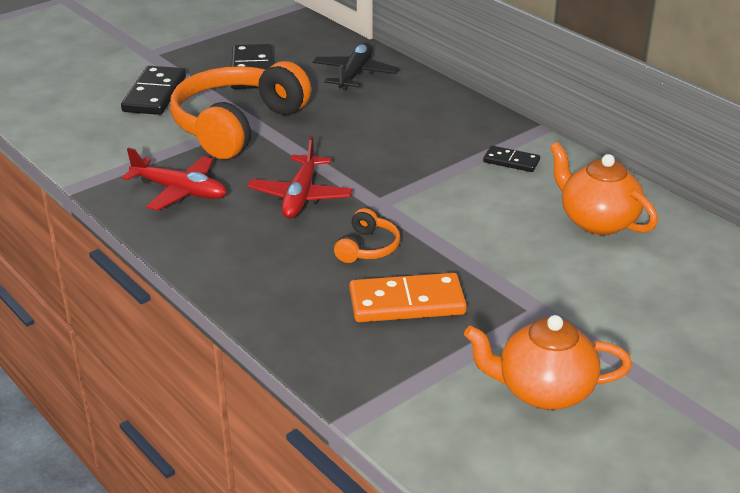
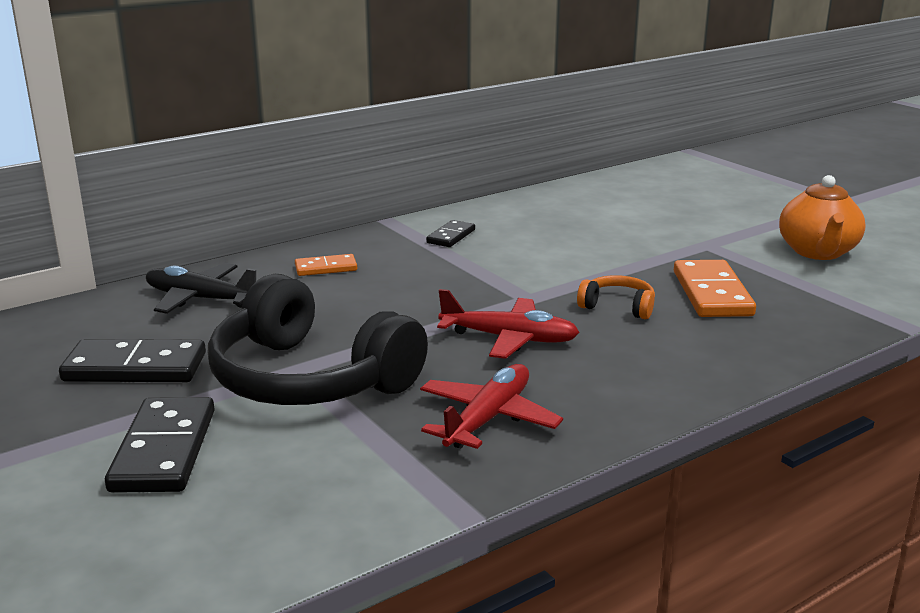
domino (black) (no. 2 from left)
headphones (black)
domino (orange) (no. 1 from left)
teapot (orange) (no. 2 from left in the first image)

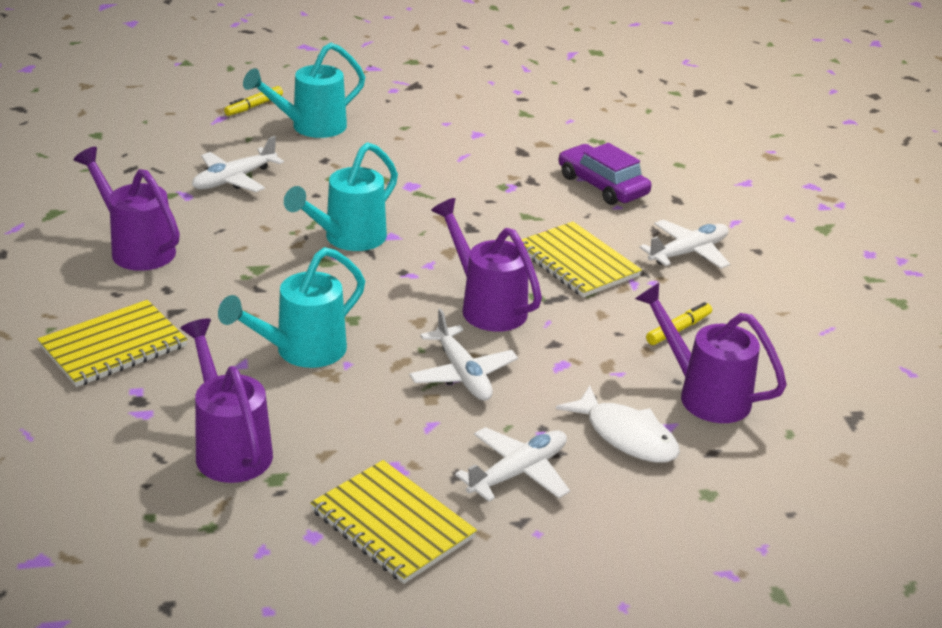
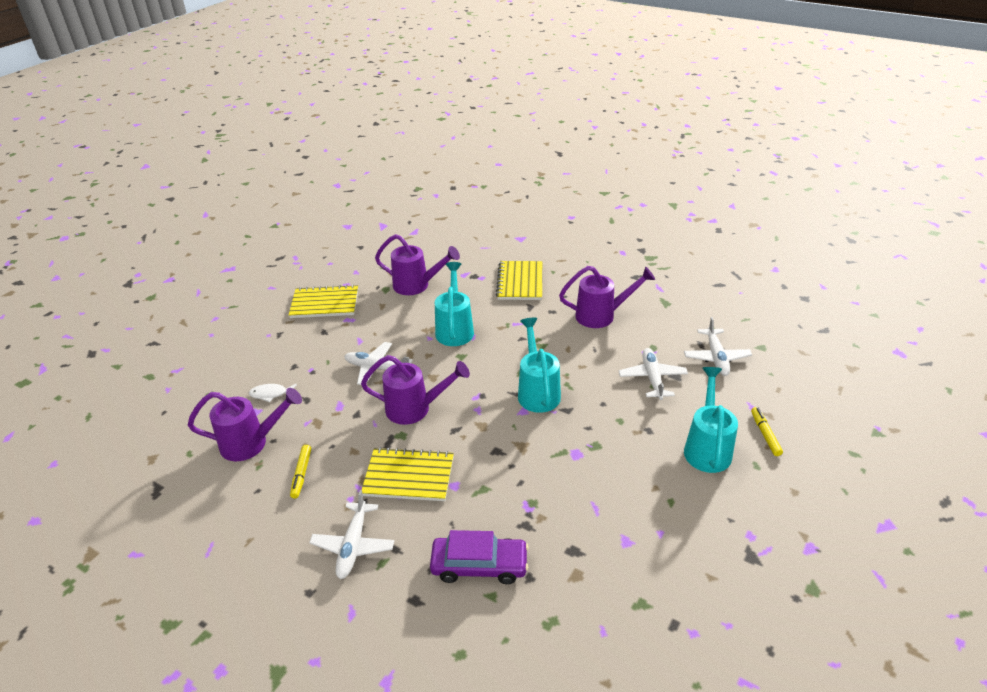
fish (white)
plane (white) (no. 4 from left)

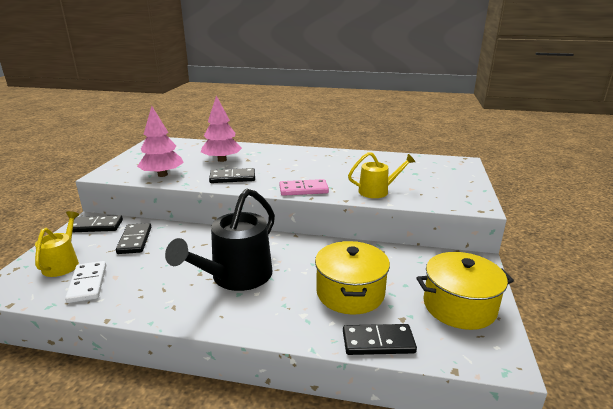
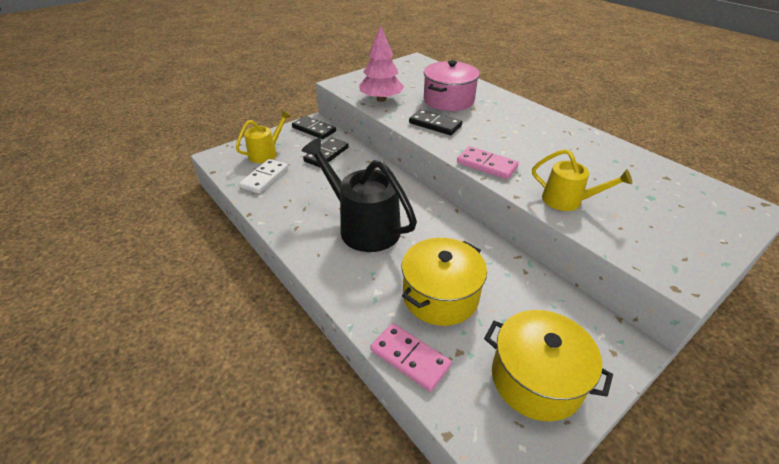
watering can (black)
domino (pink) (no. 1 from left)
pot (pink)

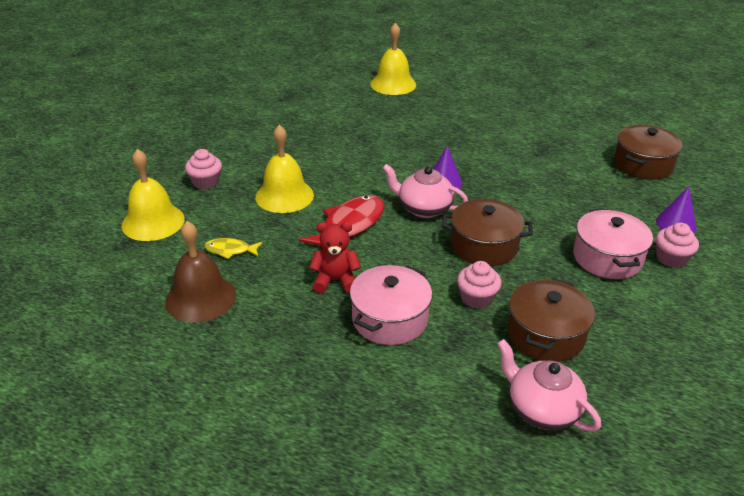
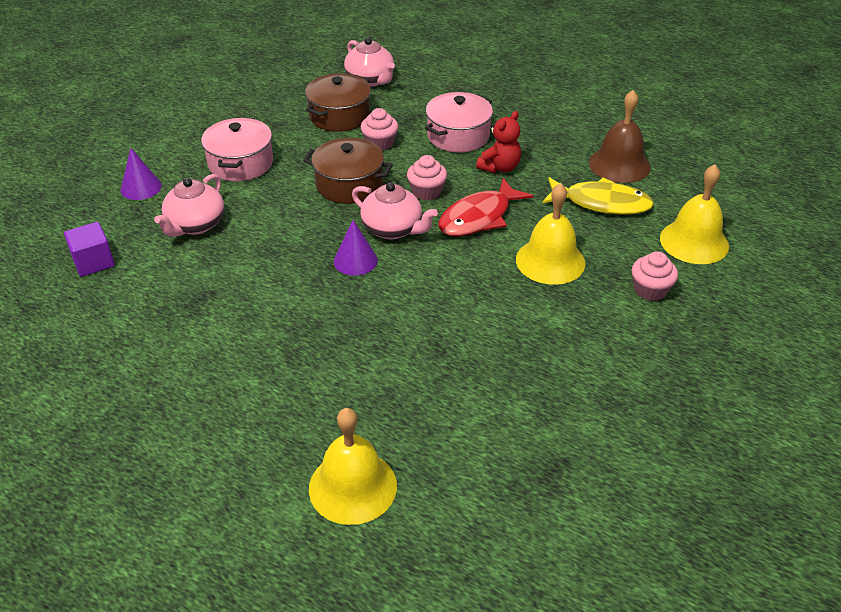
cube (purple)
teapot (pink) (no. 1 from left)
cupcake (pink) (no. 2 from left)
teddy bear (red)
fish (yellow)

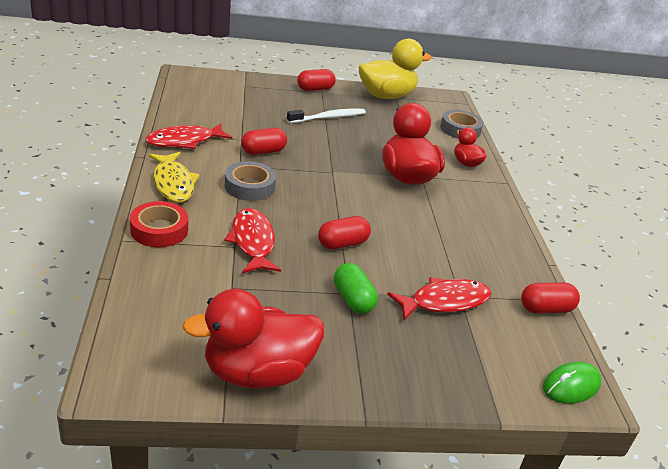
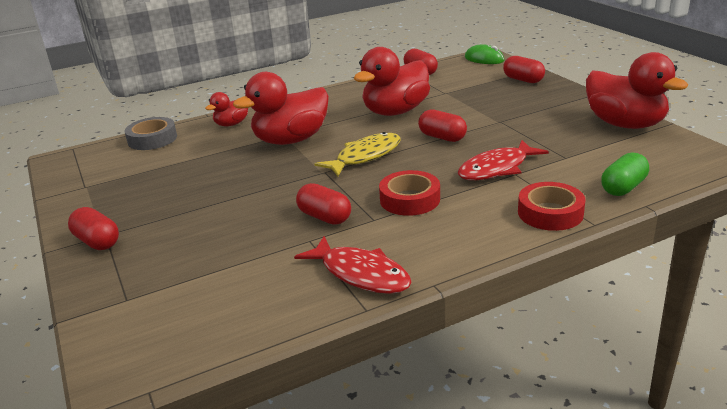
fish (yellow)
duck (red) (no. 3 from left)
tape (red) (no. 1 from left)
capsule (red) (no. 5 from left)
capsule (green)
toothbrush (white)
duck (yellow)
fish (red) (no. 3 from left in the first image)

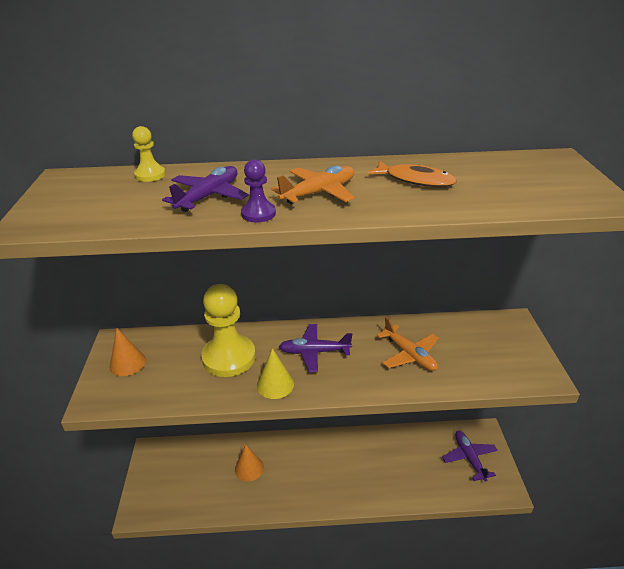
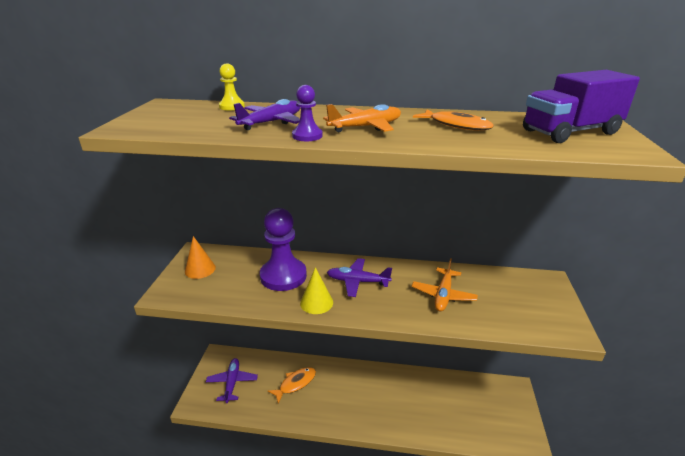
plane (purple) (no. 1 from left)
pawn (purple) (no. 1 from left)
fish (orange) (no. 1 from left)
plane (orange) (no. 2 from left)
truck (purple)

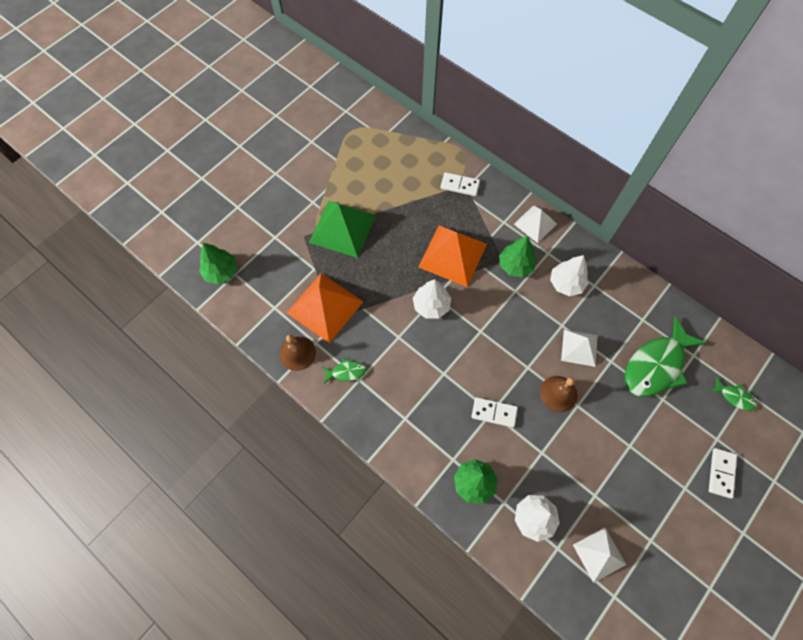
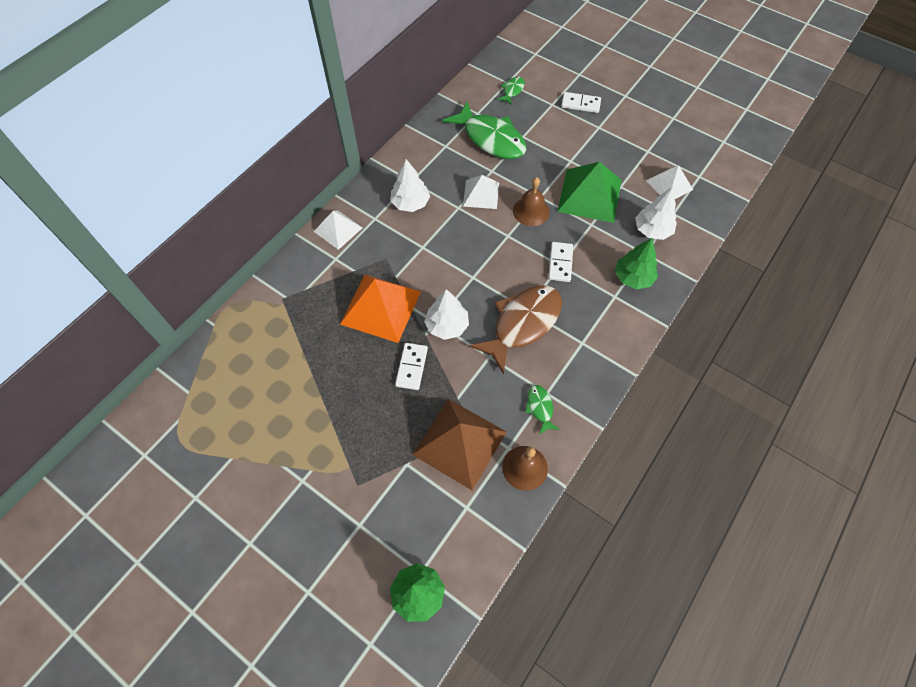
domino (white) (no. 1 from left)
pyramid (brown)
fish (brown)
pyramid (green)
tree (green) (no. 3 from left in the first image)

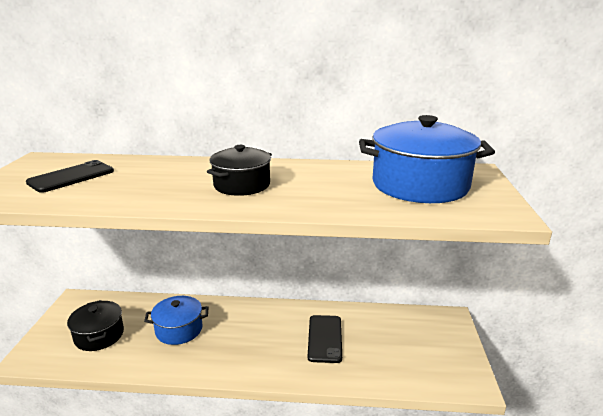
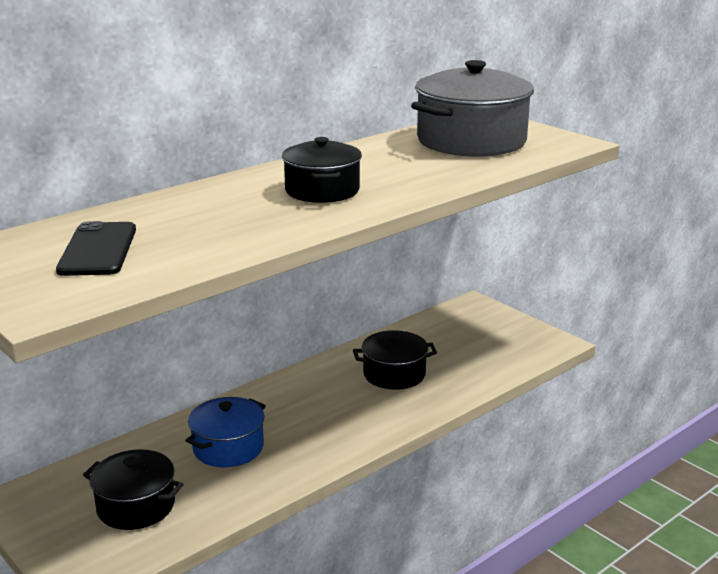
pot (black) (no. 3 from left)
pot (grey)

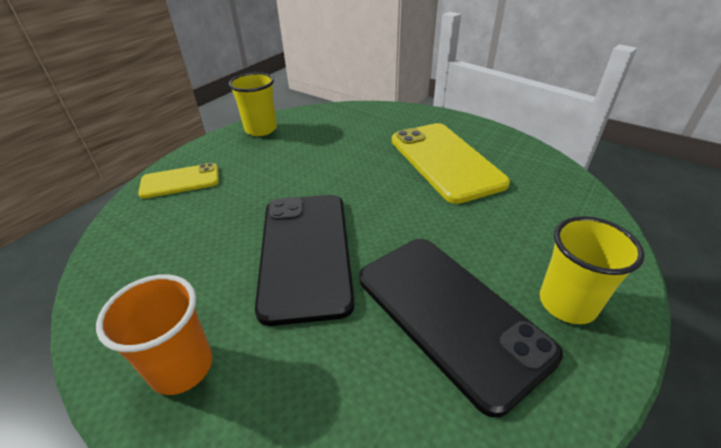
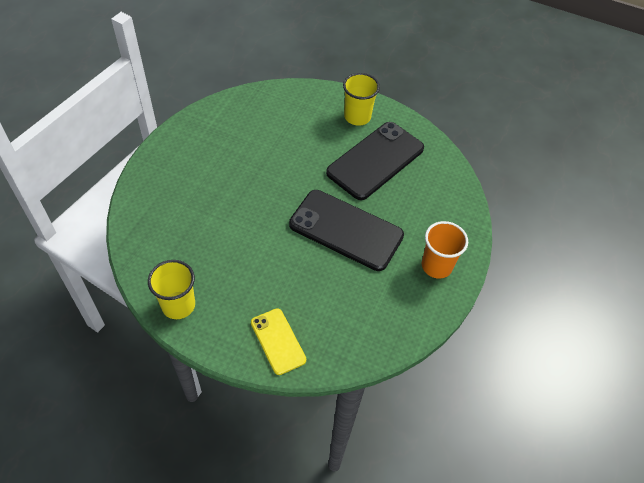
phone (black) (no. 1 from left)
phone (yellow) (no. 2 from left in the first image)

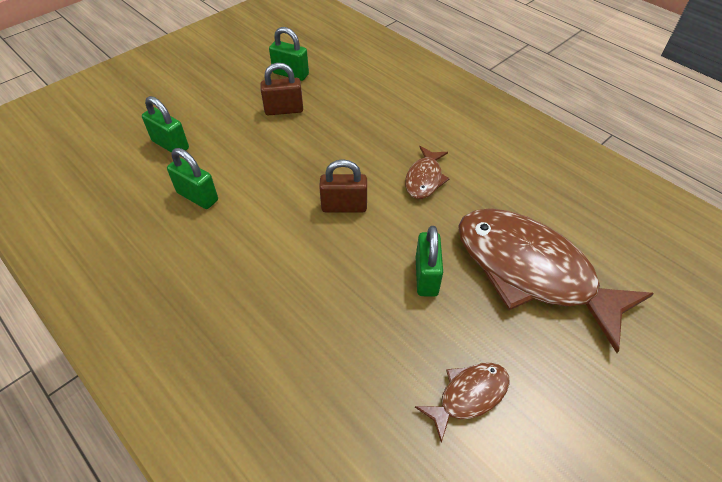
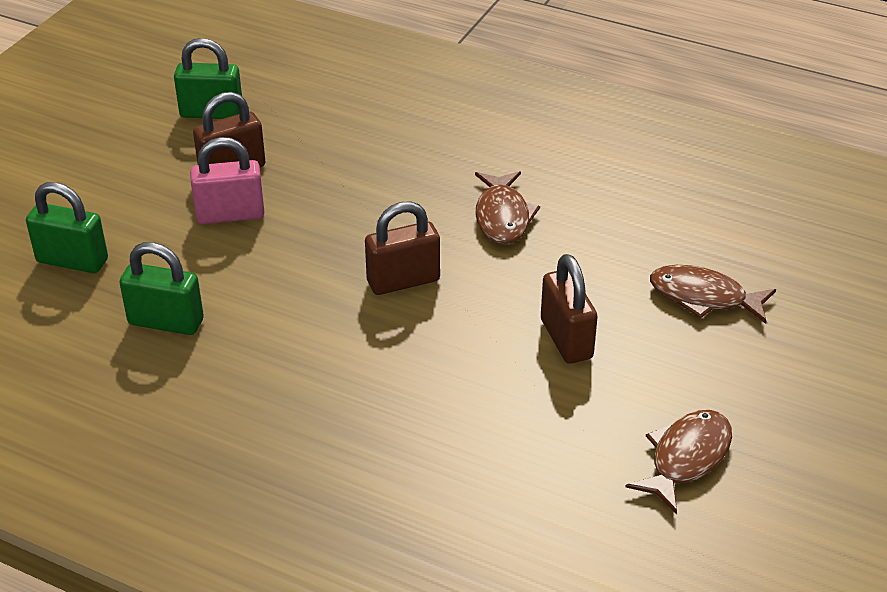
padlock (pink)
padlock (brown) (no. 3 from left)
fish (brown) (no. 3 from left)

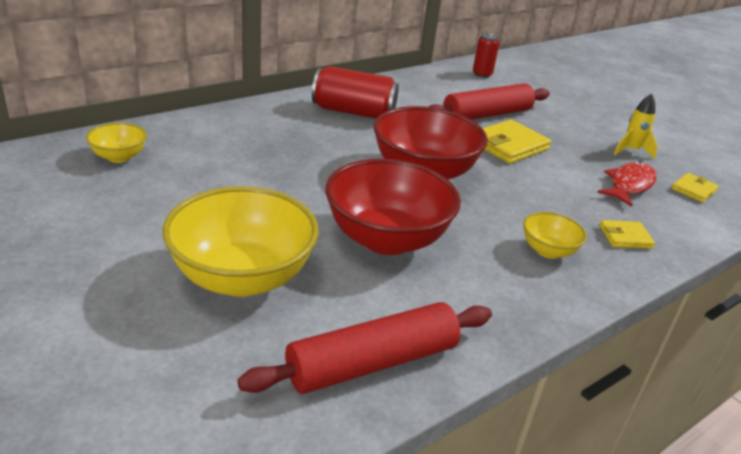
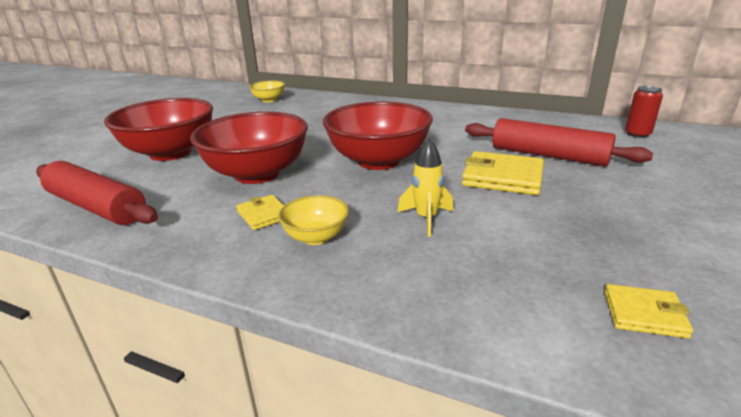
bowl (red) (no. 1 from left)
wallet (yellow) (no. 1 from left)
rocket (yellow)
can (red) (no. 1 from left in the first image)
fish (red)

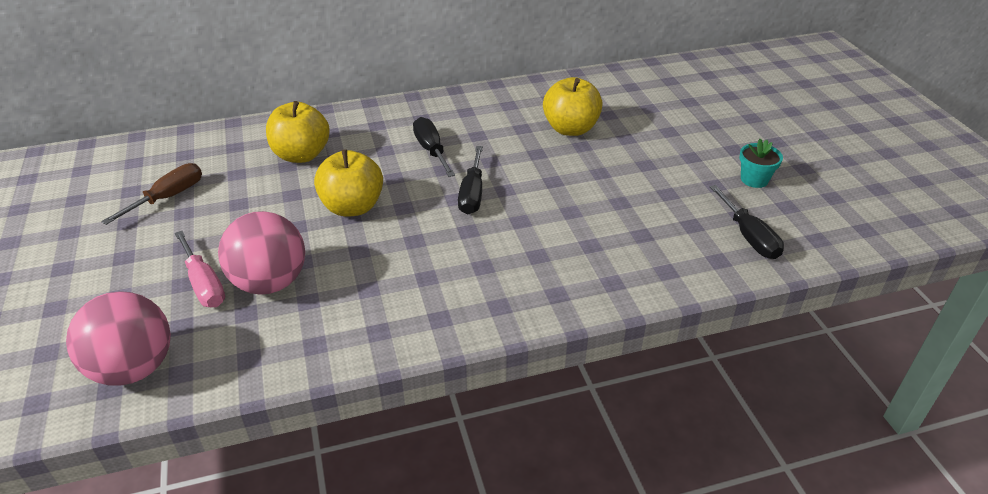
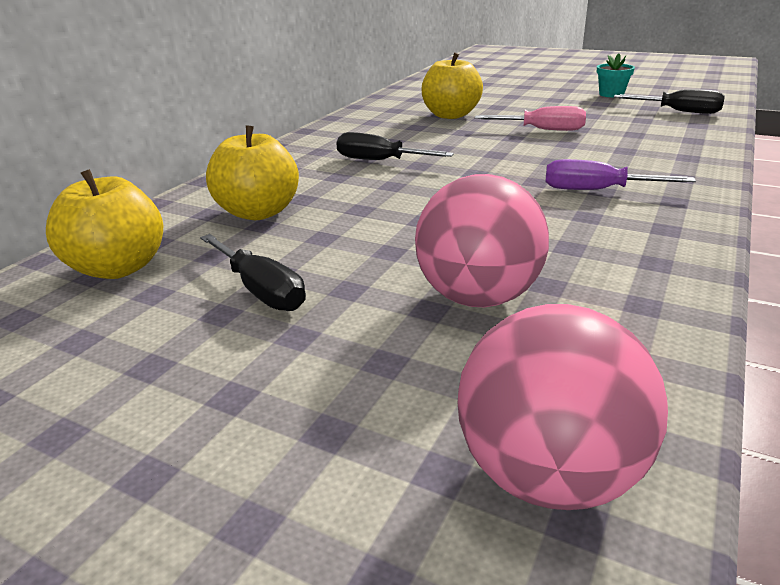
apple (yellow) (no. 1 from left)
screwdriver (black) (no. 1 from left)
screwdriver (pink)
screwdriver (purple)
screwdriver (brown)

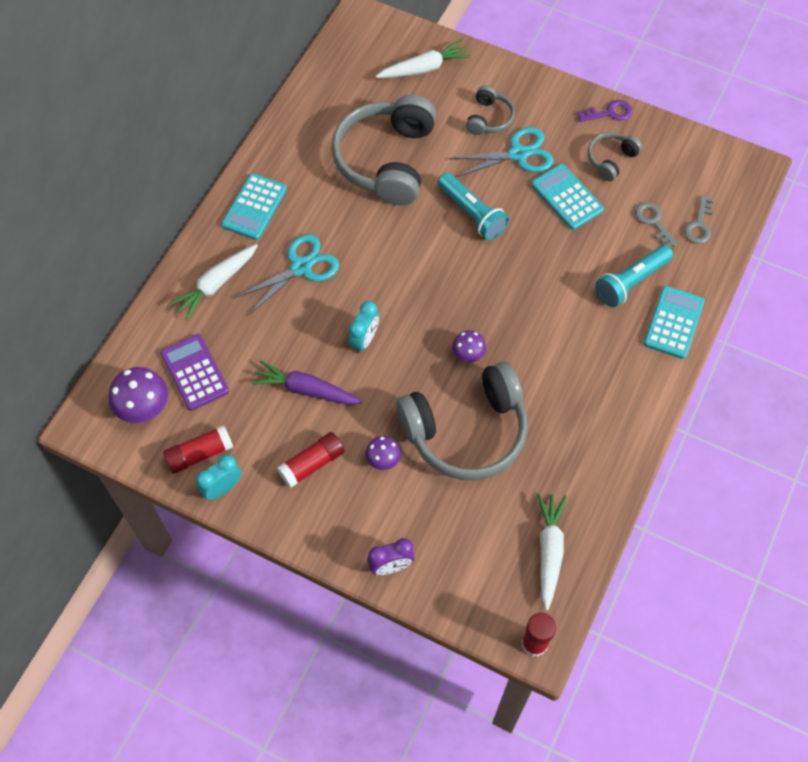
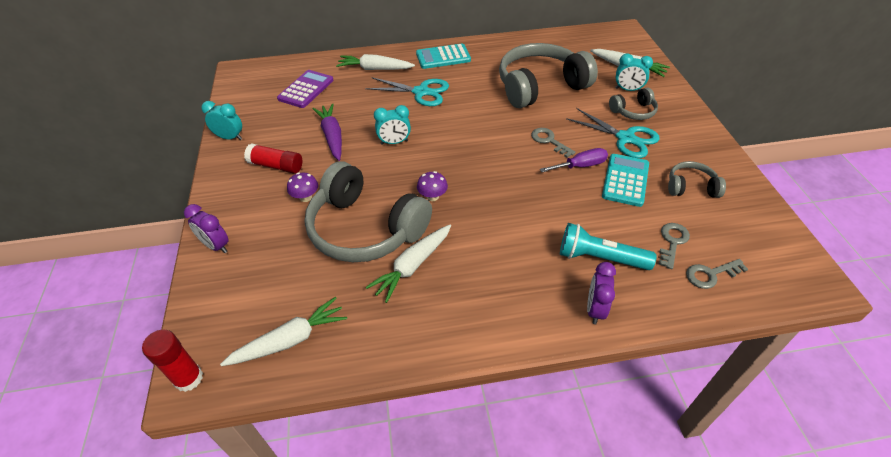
carrot (white) (no. 3 from left)
key (grey) (no. 1 from left)
screwdriver (purple)
clock (purple) (no. 2 from left)
clock (turquoise) (no. 3 from left)
mushroom (purple) (no. 1 from left in the first image)
glue stick (red) (no. 1 from left in the first image)
key (purple)

